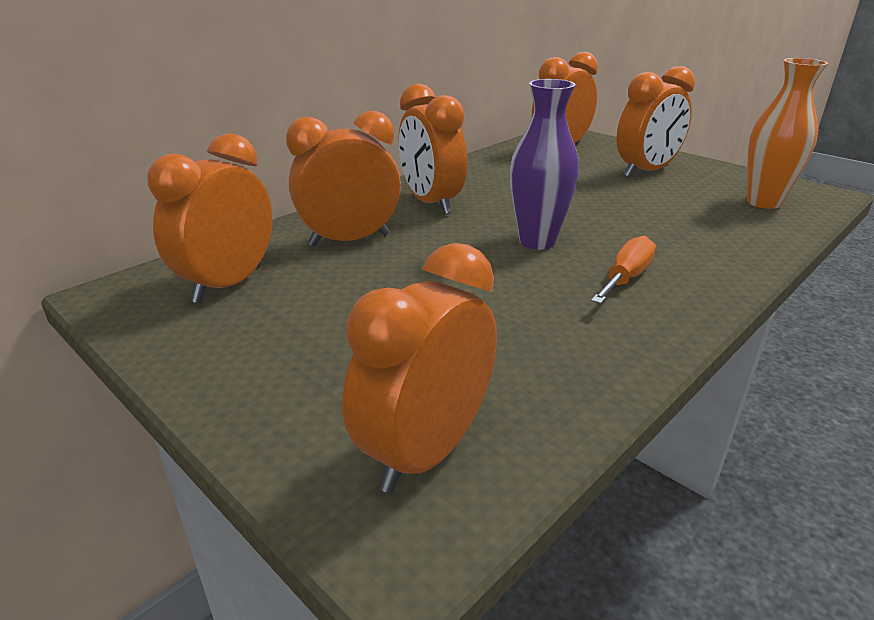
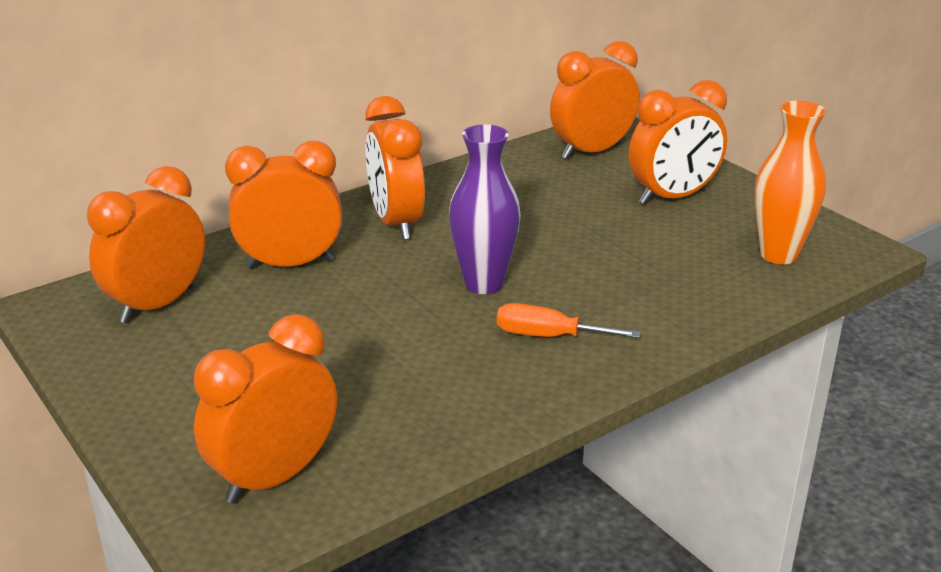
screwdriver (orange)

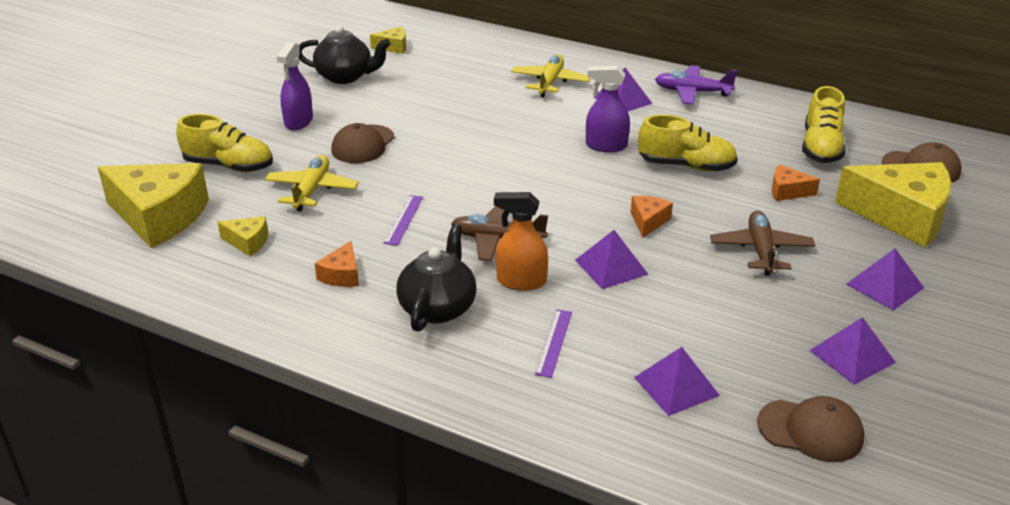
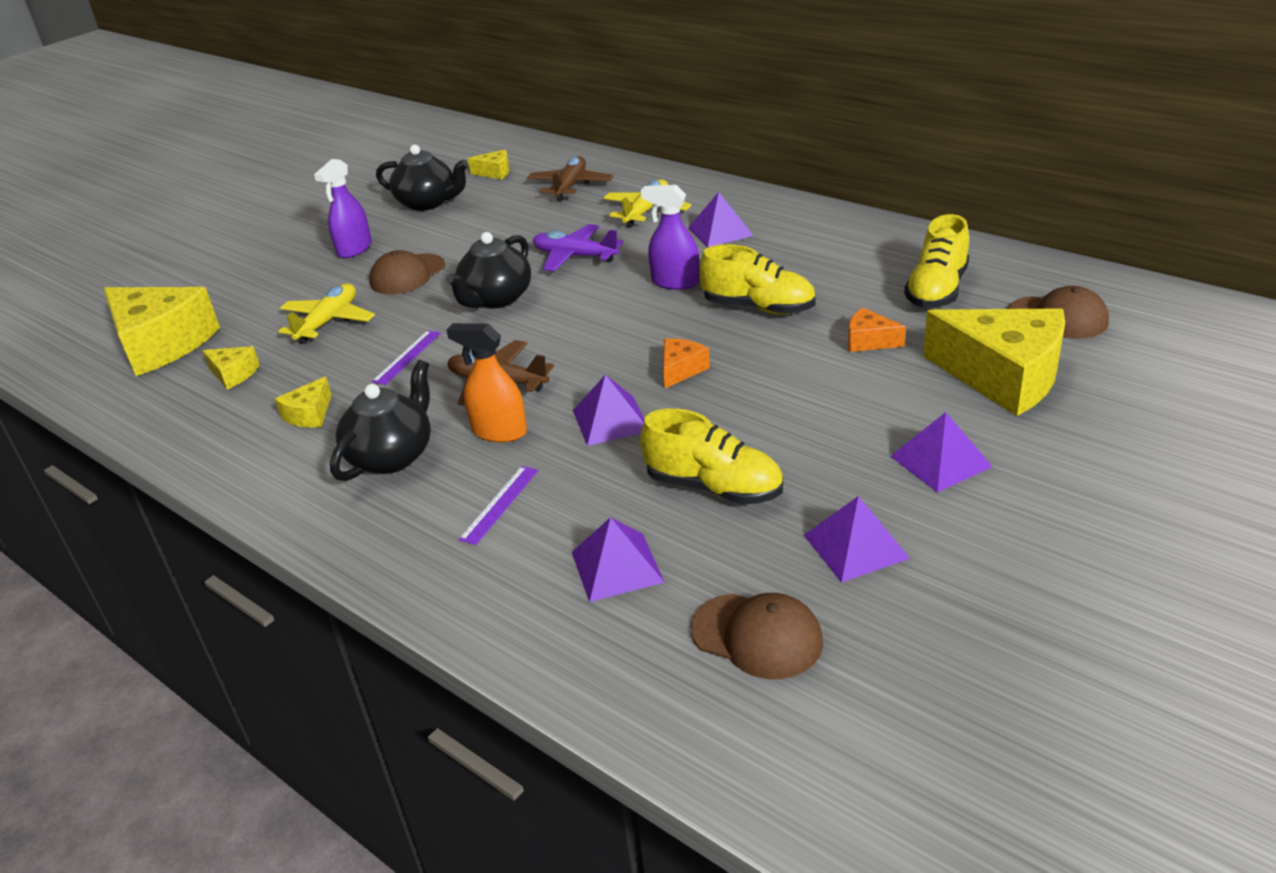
cheese (yellow) (no. 3 from left)
teapot (black) (no. 3 from left)
plane (brown) (no. 2 from left)
plane (purple)
shoe (yellow) (no. 1 from left)

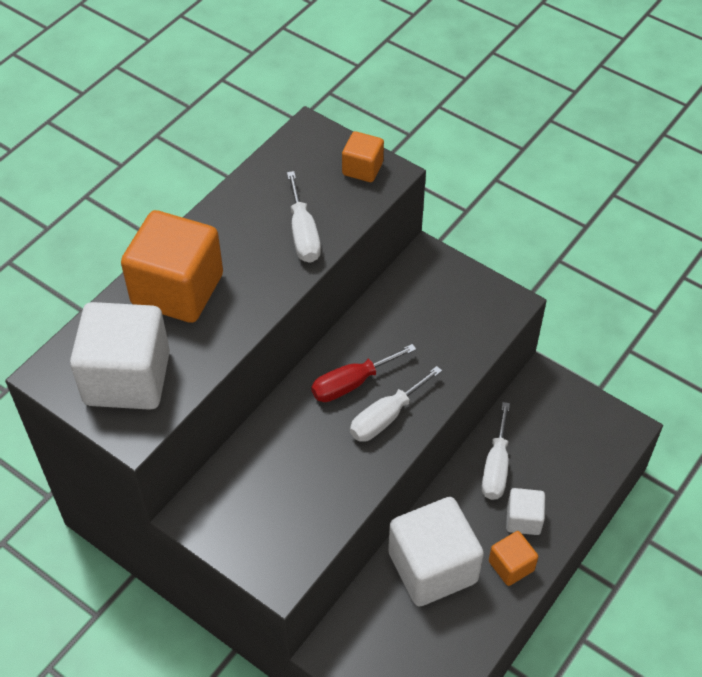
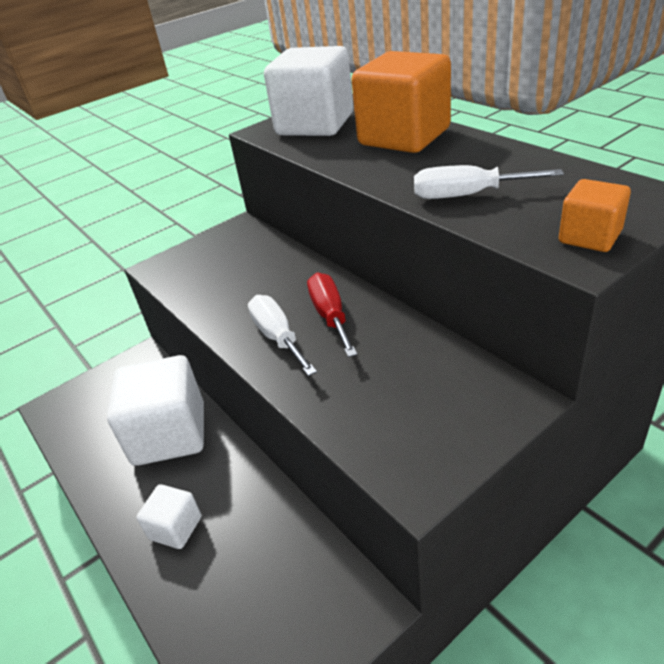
screwdriver (white) (no. 3 from left in the first image)
cube (orange) (no. 3 from left in the first image)

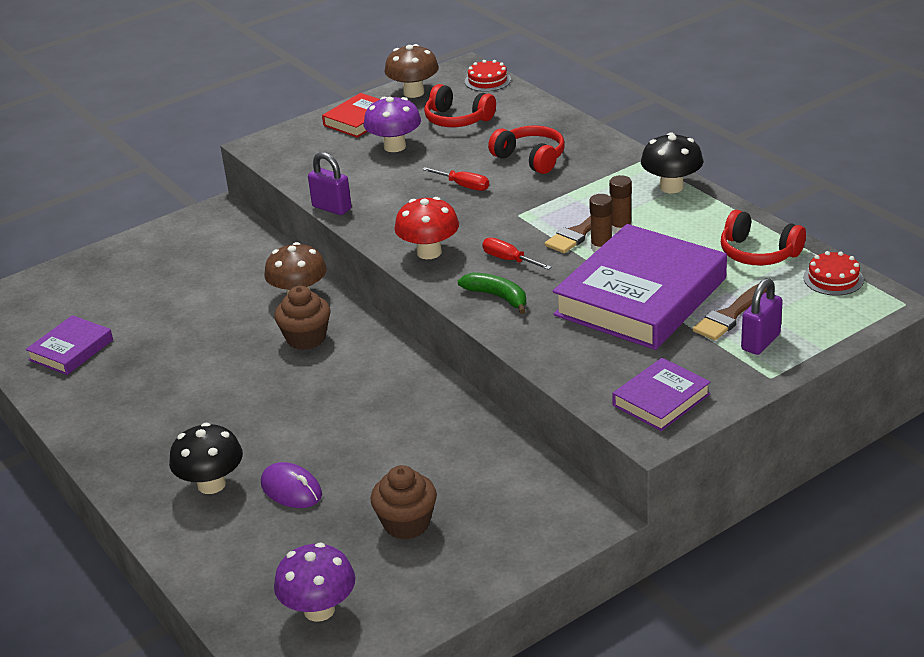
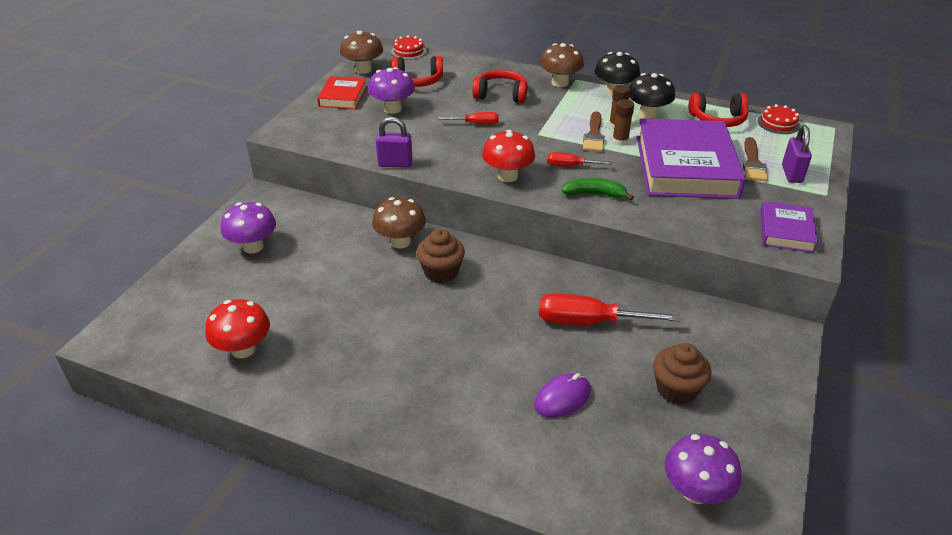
mushroom (red) (no. 1 from left)
mushroom (purple) (no. 1 from left)
mouse (purple)
mushroom (brown) (no. 3 from left)
screwdriver (red) (no. 3 from left)
mushroom (black) (no. 2 from left)

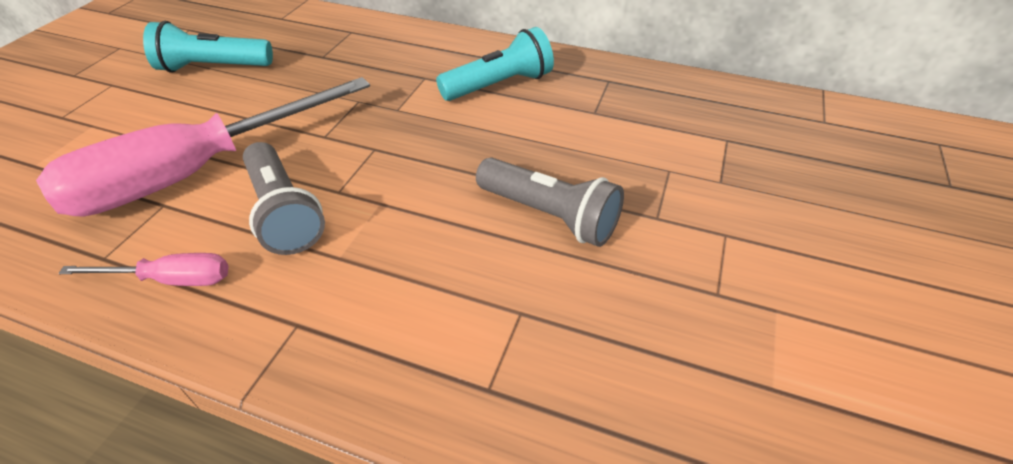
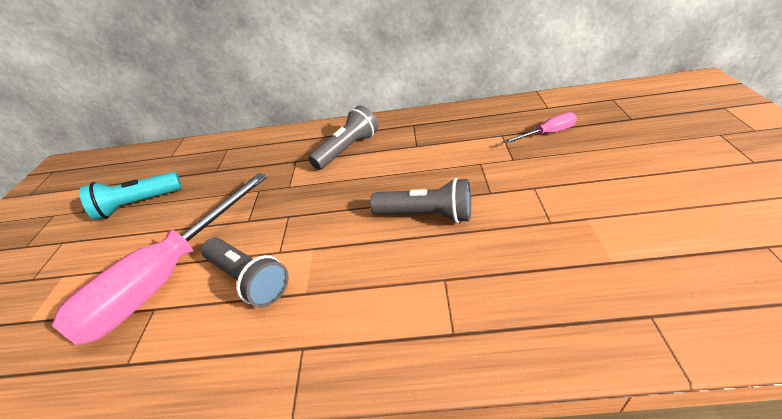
flashlight (grey) (no. 2 from left)
screwdriver (pink) (no. 2 from left)

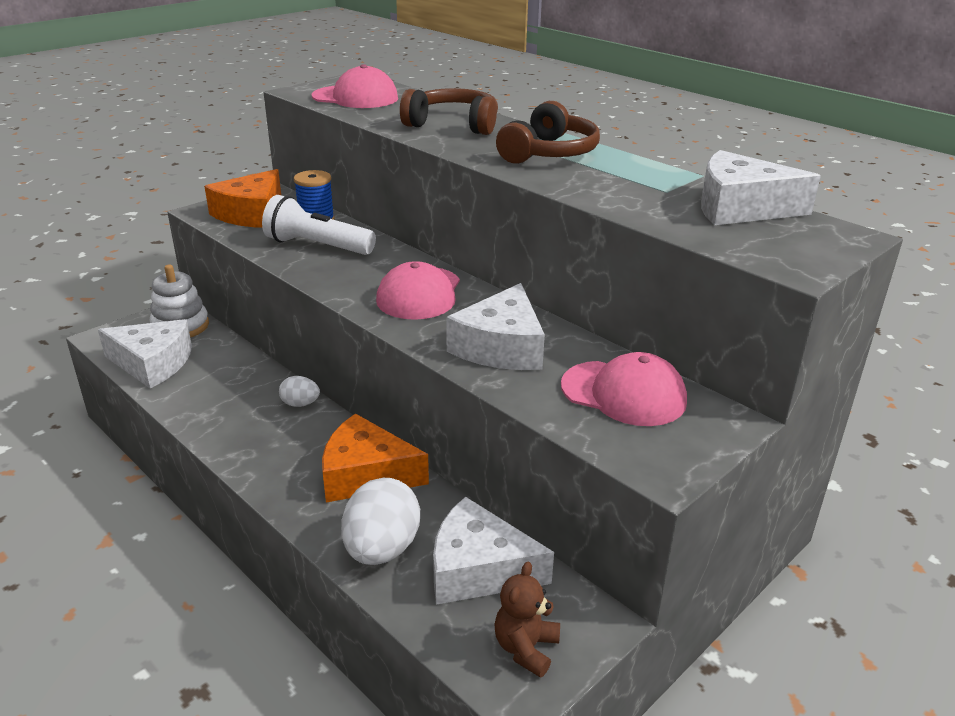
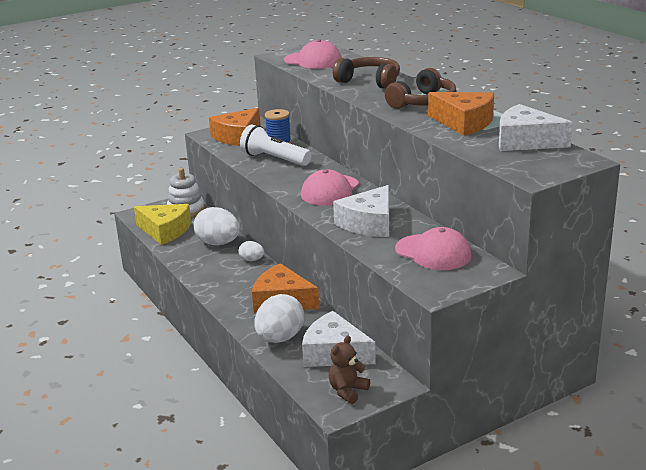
cheese (yellow)
egg (white) (no. 1 from left)
cheese (orange) (no. 3 from left)

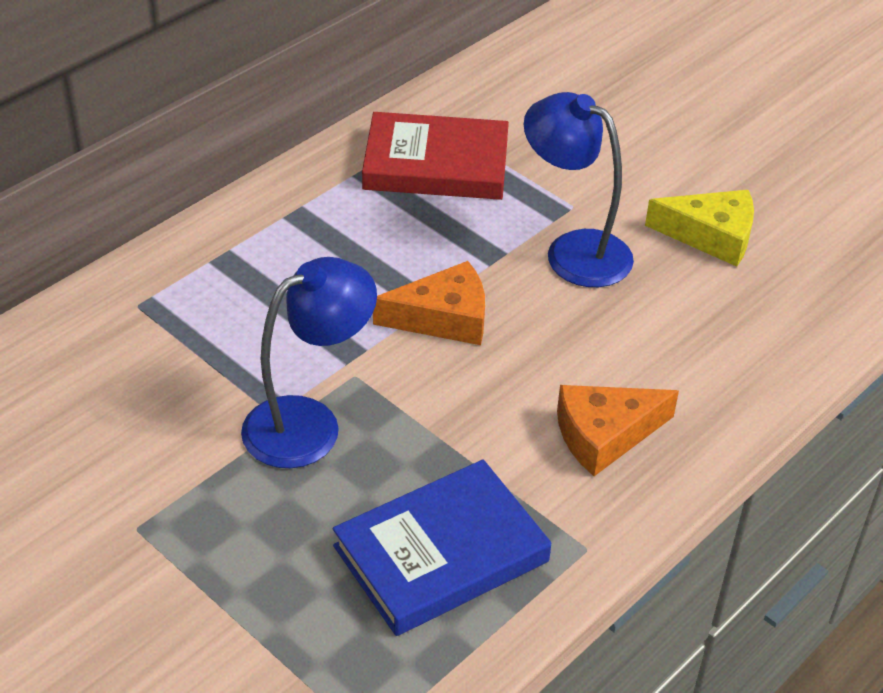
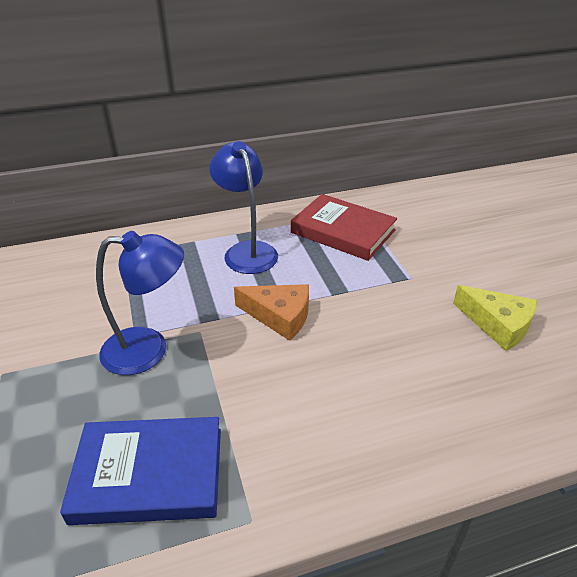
lamp (blue) (no. 2 from left)
cheese (orange) (no. 2 from left in the first image)

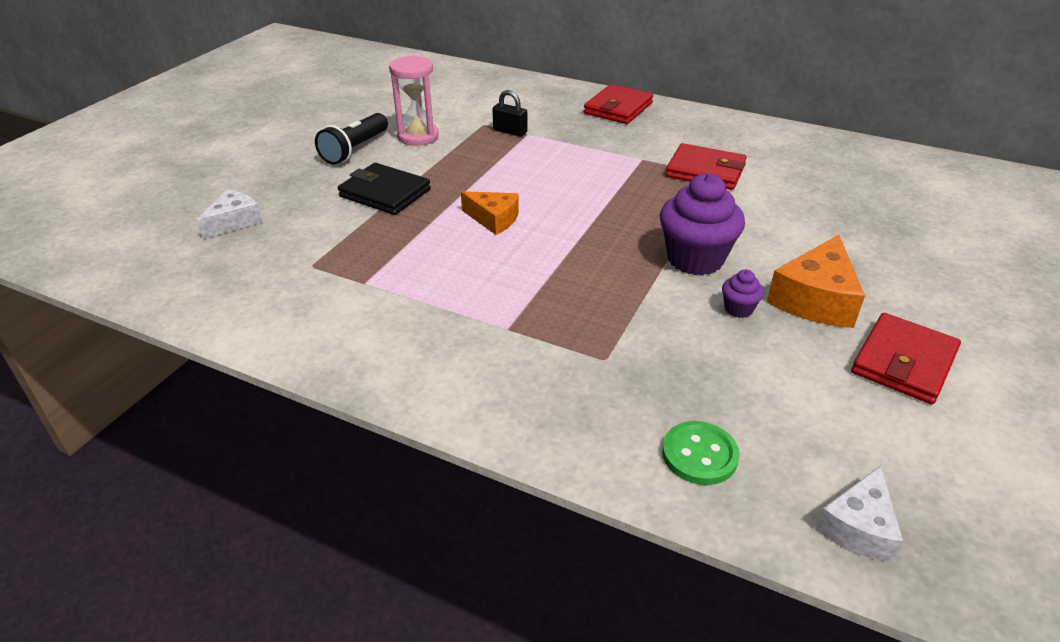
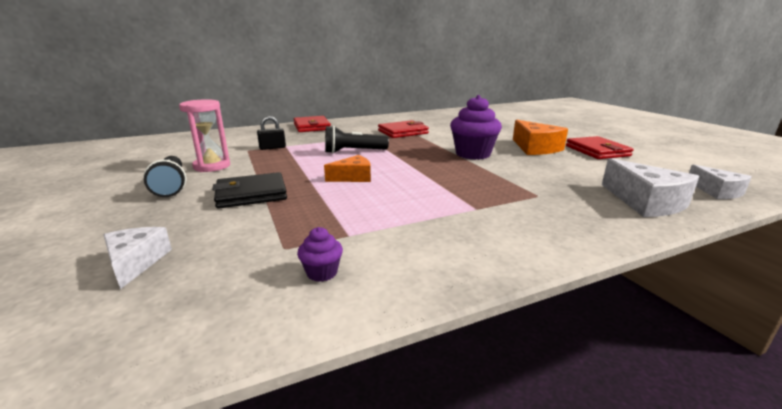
cupcake (purple) (no. 1 from left)
flashlight (black) (no. 2 from left)
cheese (white) (no. 2 from left)

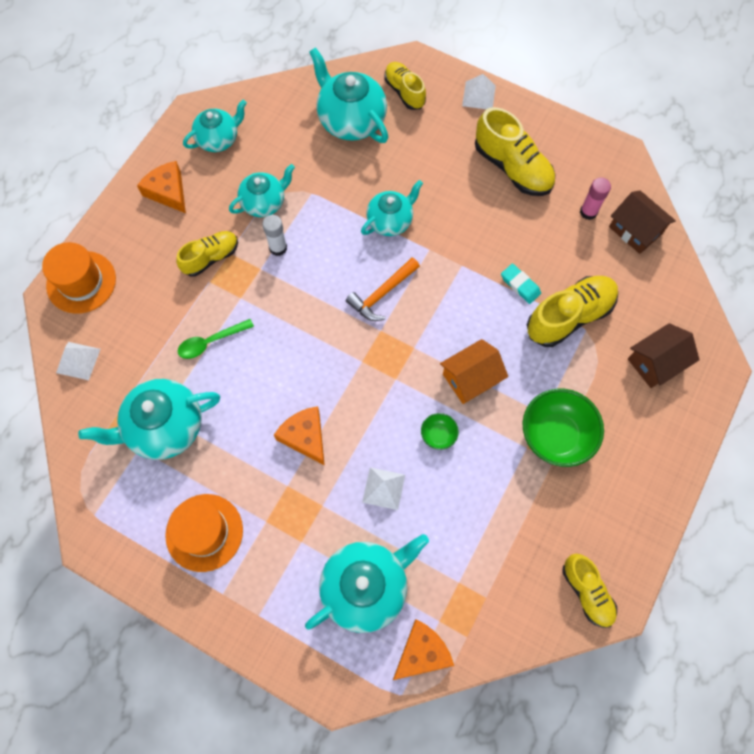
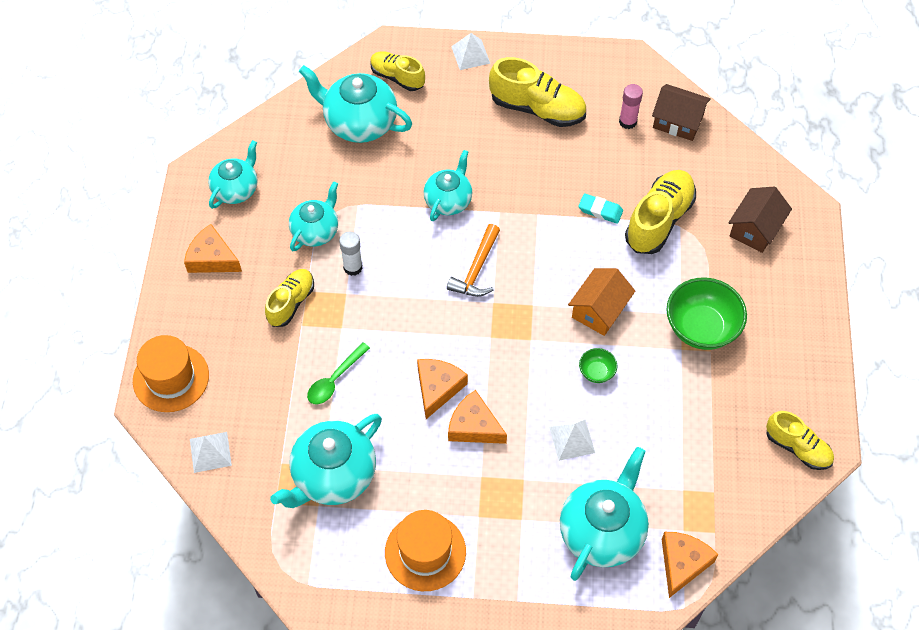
cheese (orange) (no. 2 from left)

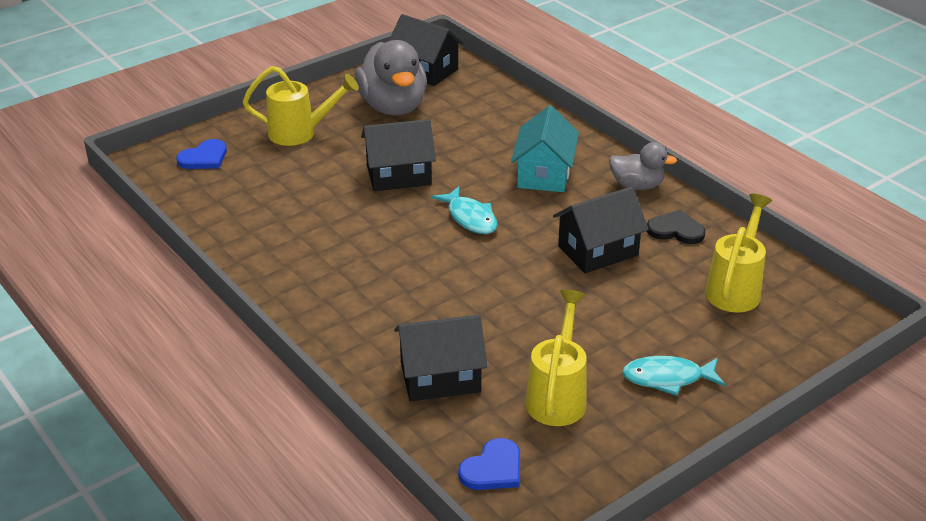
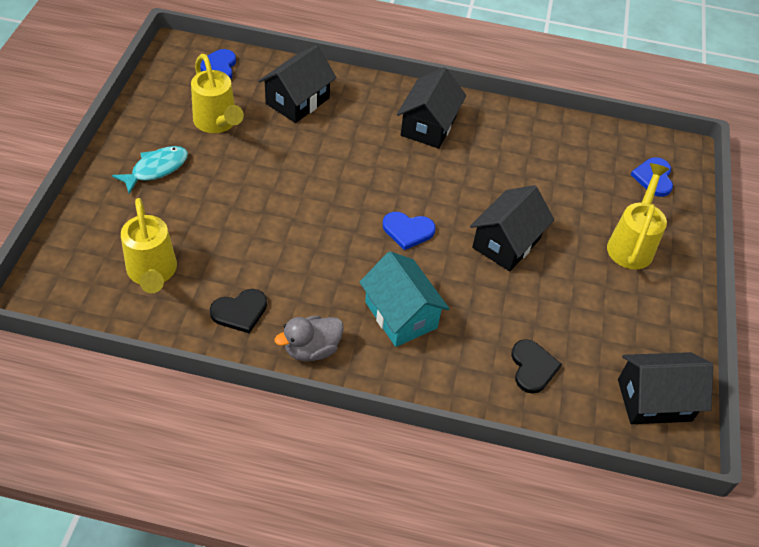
heart (blue) (no. 2 from left)
house (black) (no. 2 from left)
heart (black) (no. 2 from left)
watering can (yellow) (no. 3 from left)
duck (grey) (no. 1 from left in the first image)

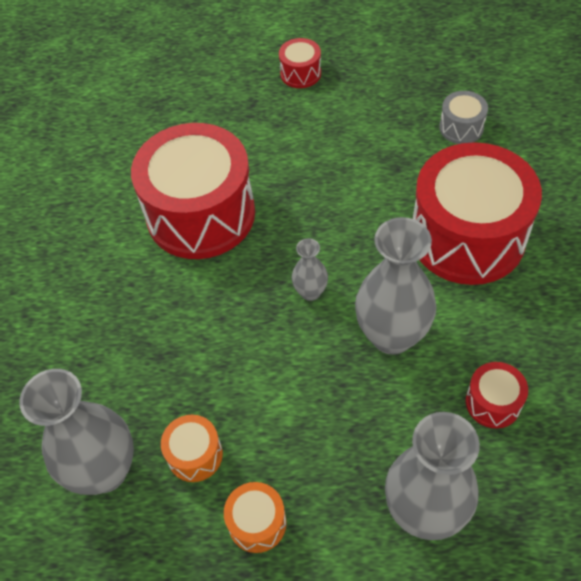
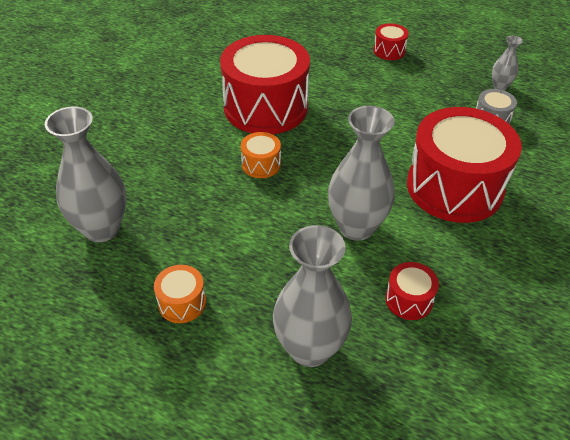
drum (orange) (no. 2 from left)
vase (grey) (no. 4 from left)

